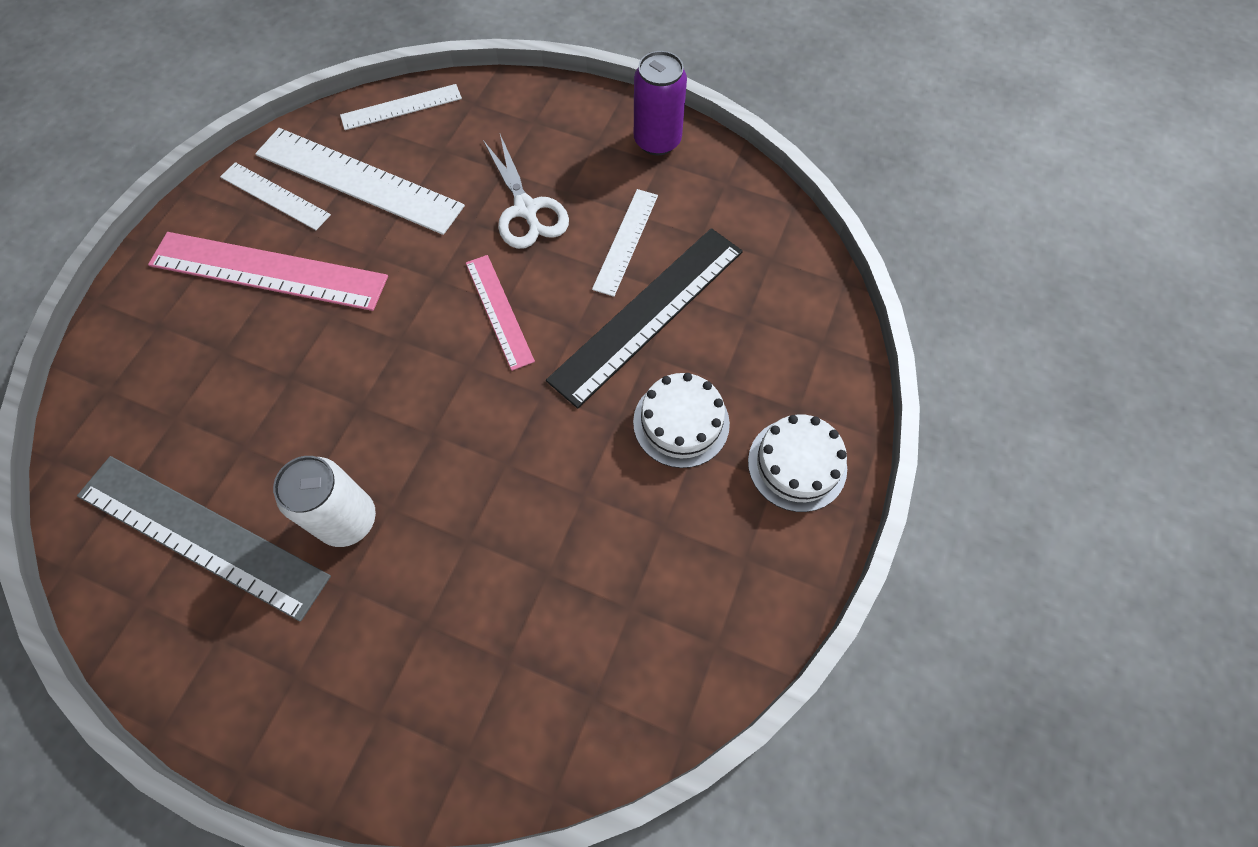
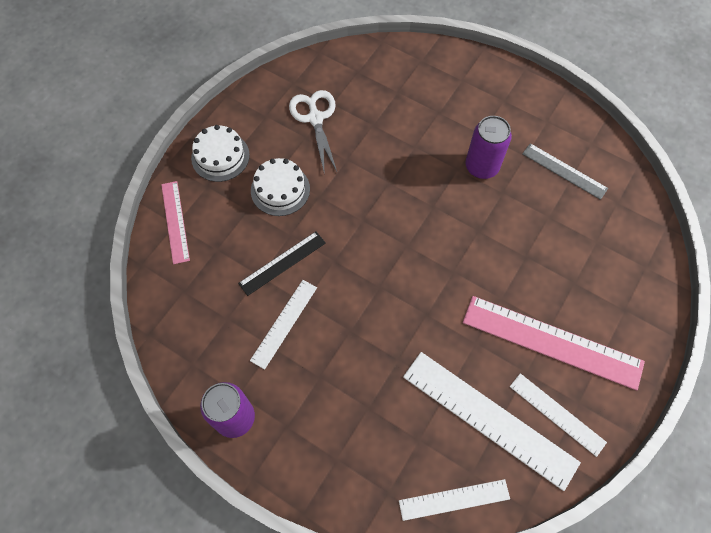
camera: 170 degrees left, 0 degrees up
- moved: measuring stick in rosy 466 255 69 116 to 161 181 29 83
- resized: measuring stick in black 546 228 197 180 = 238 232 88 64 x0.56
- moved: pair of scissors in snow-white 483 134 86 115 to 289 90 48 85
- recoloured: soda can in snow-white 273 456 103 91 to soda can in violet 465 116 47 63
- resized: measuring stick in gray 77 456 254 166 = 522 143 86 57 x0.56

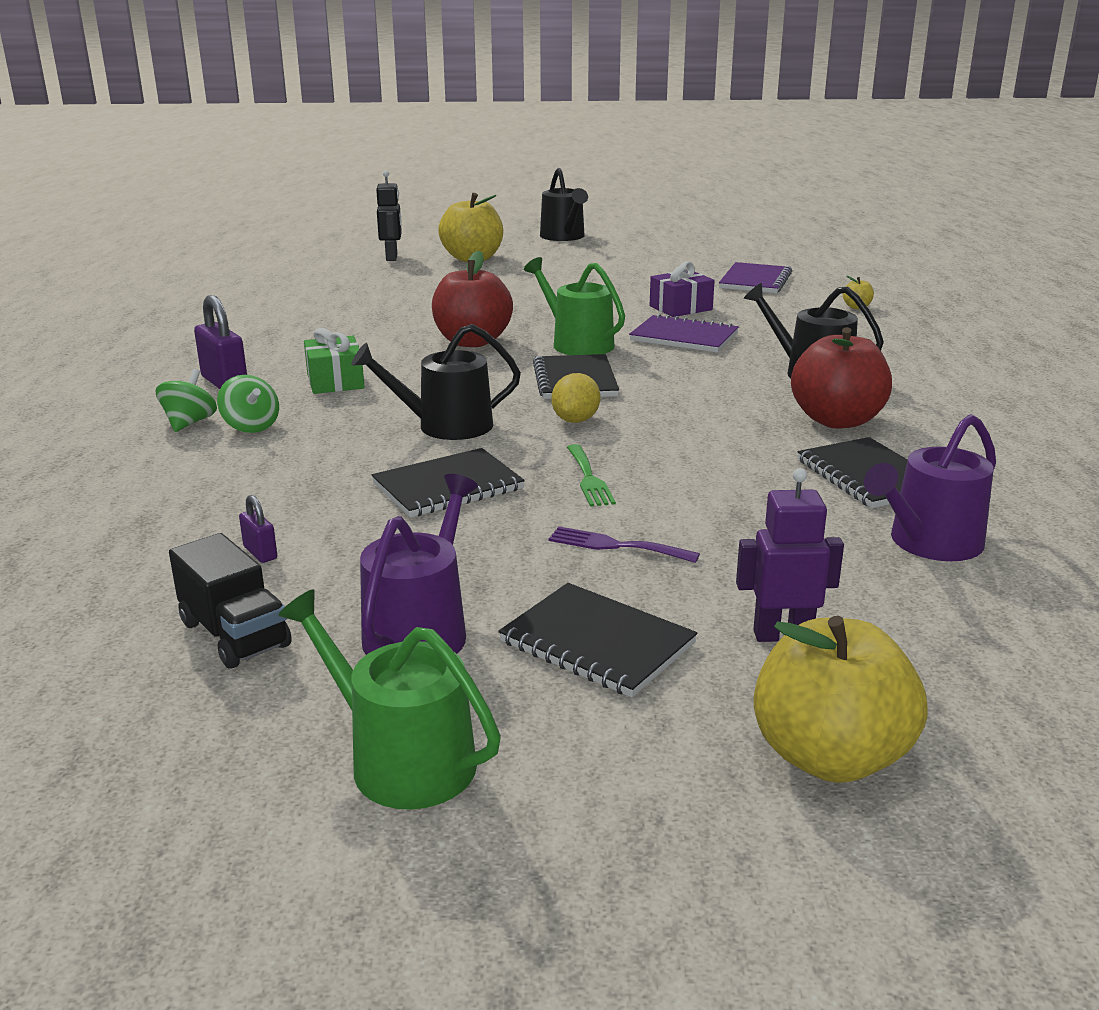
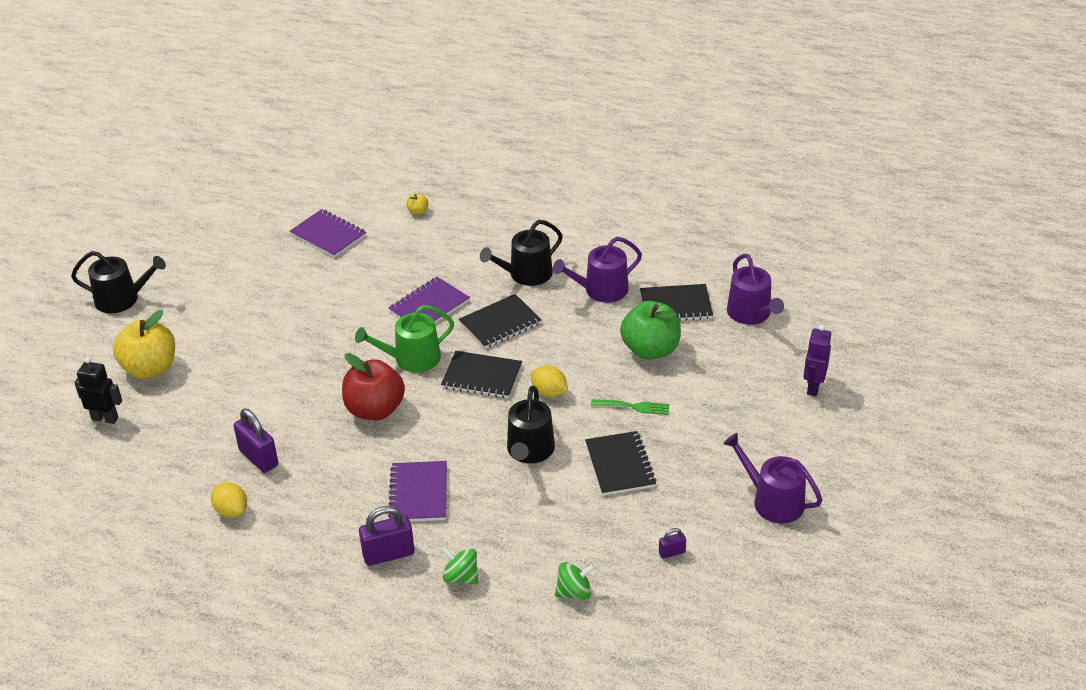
camera: 70 degrees left, 15 degrees up
- added: lemon in yellow 211 482 36 36
- added: padlock in violet 234 409 44 64
- replaced: wrapped gift in leaf-green 304 328 61 66 to notepad in violet 388 461 59 61
- moved: notepad in black 498 583 200 114 to 459 294 83 55
- replaced: toy apple in scarlet 791 327 101 102 to watering can in violet 553 237 89 65
- moved: whirligig in leaf-green 217 375 62 58 to 555 562 40 38
- added: toy apple in leaf-green 620 301 61 59
- removed: lorry in black 169 533 123 136
- removed: watering can in leaf-green 278 589 223 221
- removed: fork in violet 549 526 151 37
- removed: wrapped gift in violet 650 261 65 56
- removed: toy apple in yellow 754 616 174 167

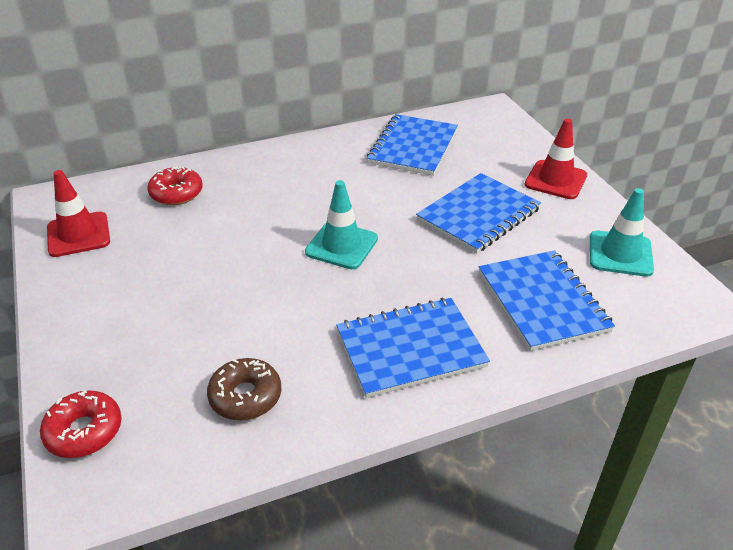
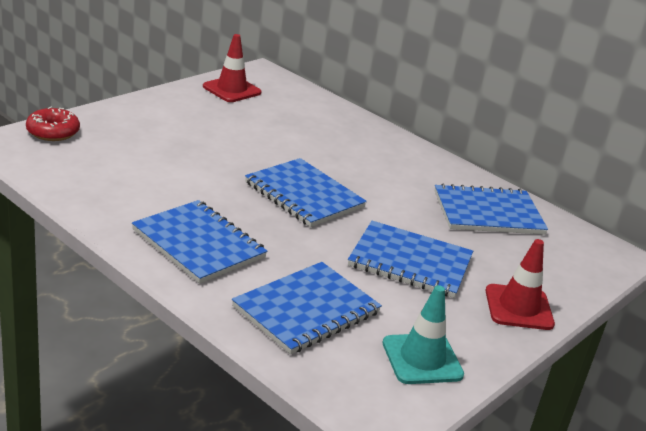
camera: 60 degrees right, 10 degrees down
- replaced: traffic cone in teal 305 180 73 89 to notepad in royal blue 245 158 122 69
- removed: doughnut in scarlet 147 166 56 39
- removed: doughnut in russet 207 358 74 62

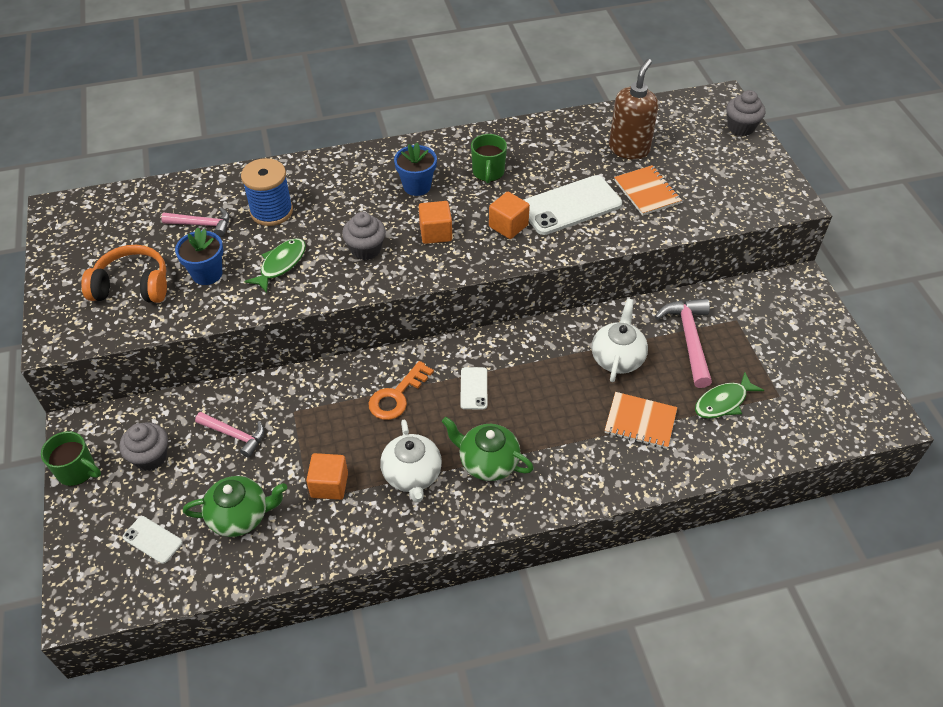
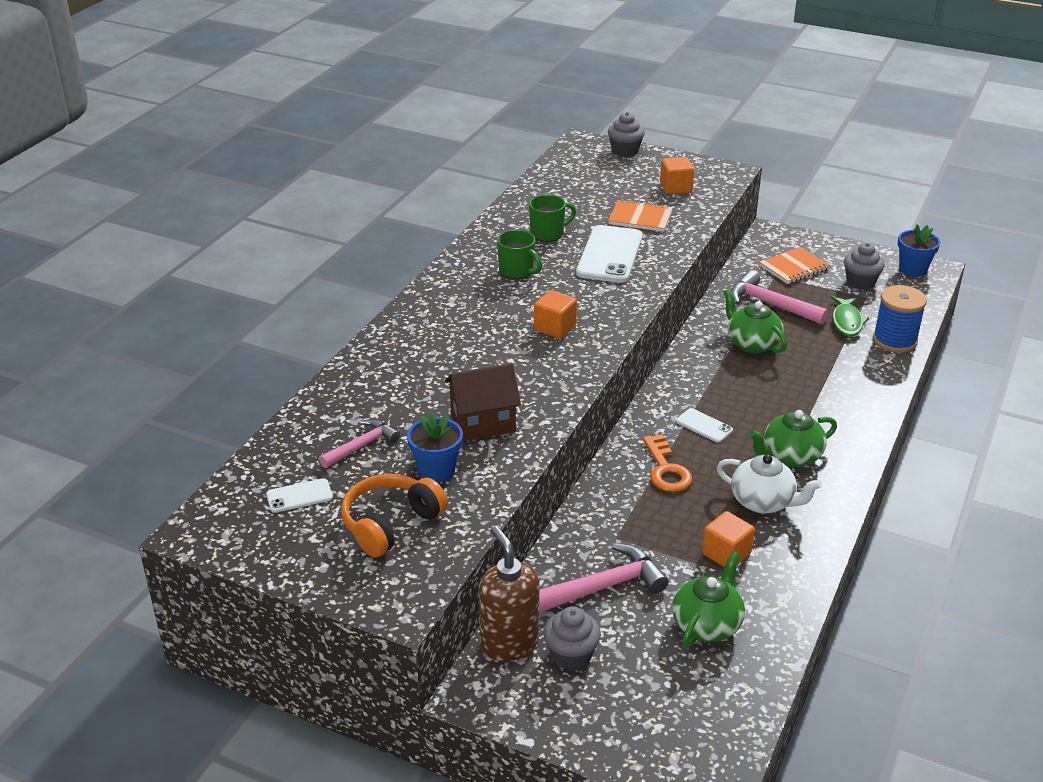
camera: 50 degrees left, 15 degrees down
- moved: smartphone in snow-white 123 516 60 48 to 266 478 67 35
- replaced: fish figure in leaf-green 244 238 62 55 to toy house in russet 445 363 76 78
- moved: pump bottle in russet 609 59 50 101 to 479 526 61 135
- moved: mug in leaf-green 41 431 60 55 to 529 195 47 47
- resized: claw hammer in rosy 195 412 69 46 = 539 543 129 70 x1.55
- moved: cube in orange-coloured 489 192 41 47 to 660 157 34 37
- recoloured: teapot in snow-white 592 299 56 83 to teapot in leaf-green 723 289 64 64
- moved: notepad in orange-coloured 605 392 72 57 to 759 247 71 37
- moved: fairy cake in gray 342 212 44 48 to 844 243 41 47
- moved: bobbin in royal blue 241 158 52 68 to 873 285 54 68
- moved: plant pot in royal blue 394 143 43 53 to 898 224 42 53

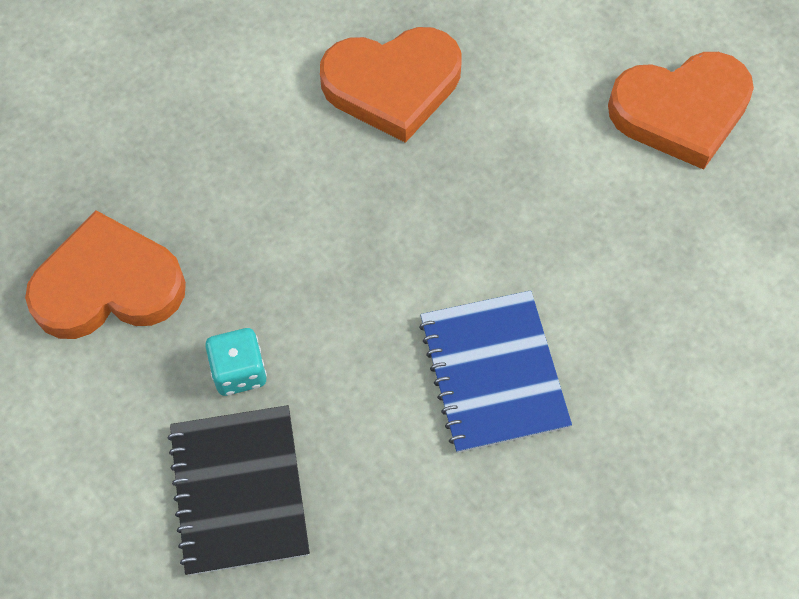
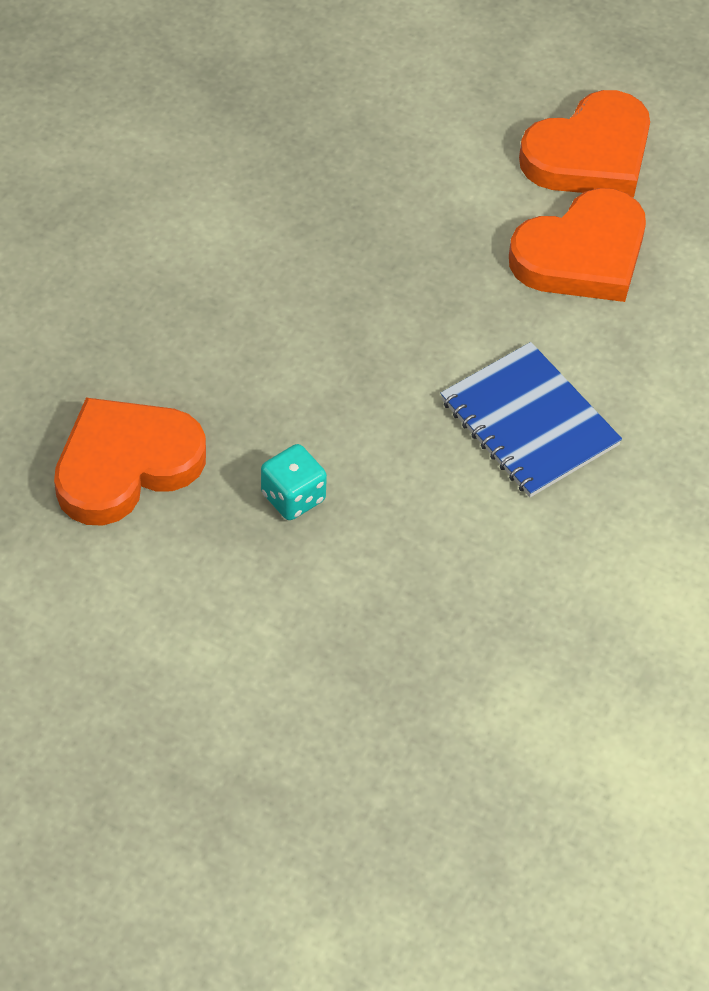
camera: 25 degrees left, 10 degrees down
- moved: heart in orange-coloured 320 27 141 116 to 509 188 137 114
- removed: notepad in black 168 405 142 170

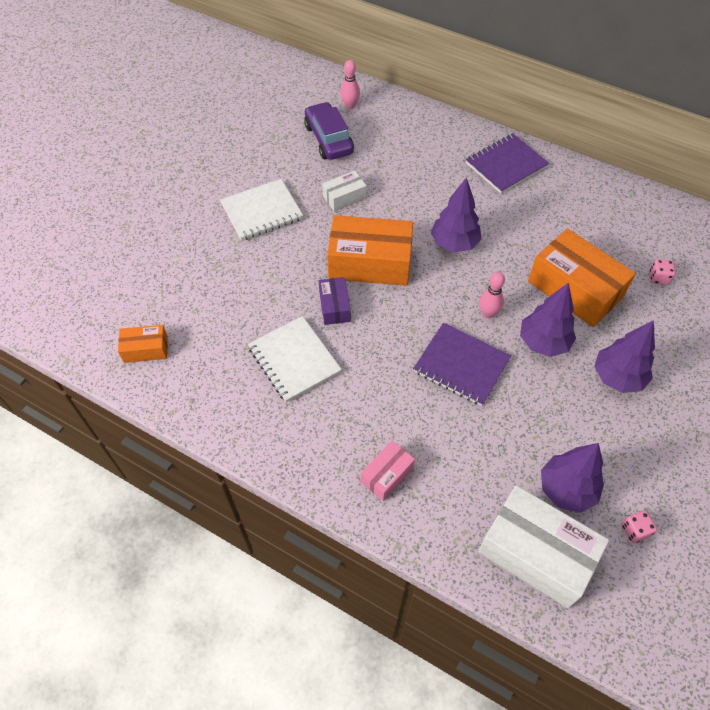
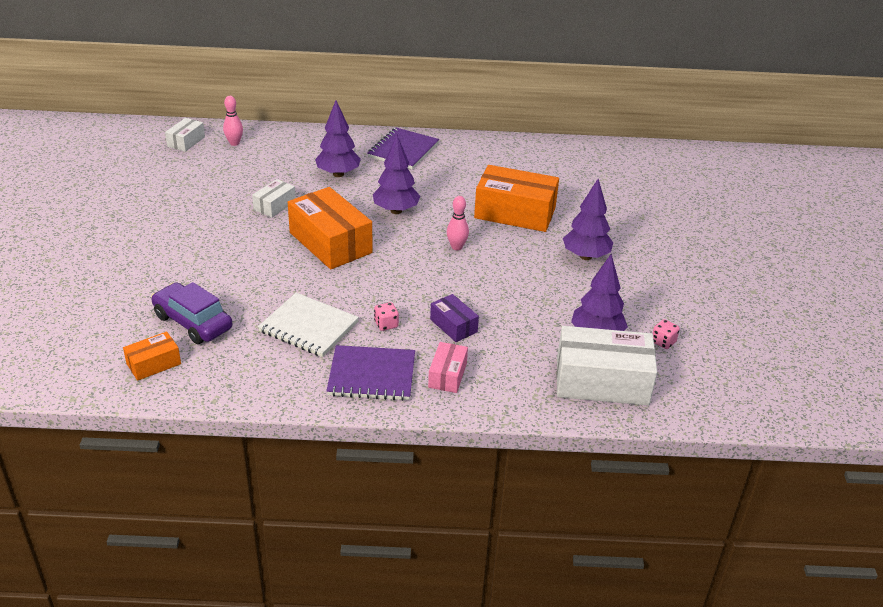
camera: 30 degrees left, 20 degrees down
- moved: toy car in violet 304 102 50 58 to 151 282 81 62
- added: box in snow-white 165 118 40 34
- turned: box in orange-coloured 327 215 86 71 = 288 187 85 82 75 degrees clockwise
- moved: toy tree in violet 520 283 56 74 to 315 100 46 77
- moved: notepad in violet 413 323 98 83 to 326 345 89 56
- moved: dice in rosy 650 259 26 26 to 374 302 25 29
- moved: box in violet 319 277 32 48 to 430 294 49 48
- removed: notepad in snow-white 220 179 83 62

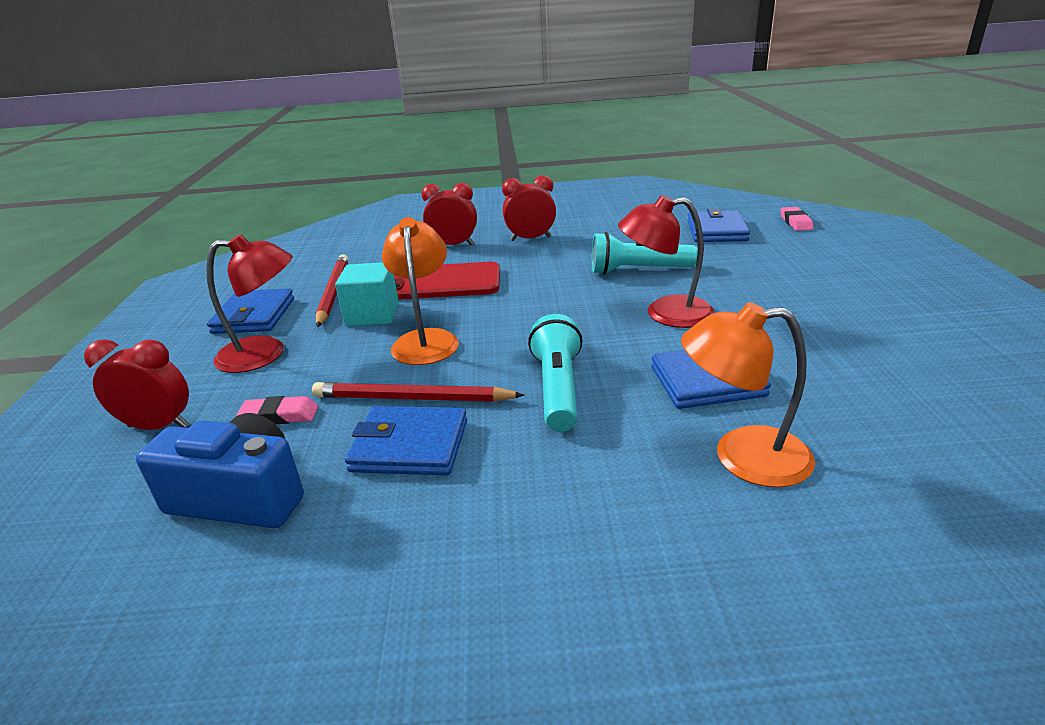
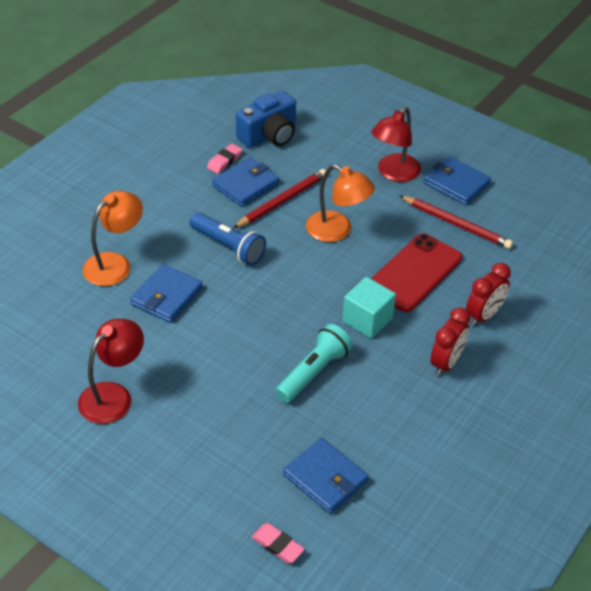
camera: 125 degrees right, 15 degrees up
- moved: desk lamp in scarlet 618 195 97 133 to 78 319 66 105
- recoloured: flashlight in teal 528 314 55 118 to flashlight in royal blue 189 212 77 53
- moved: gum eraser in rosy 237 396 81 28 to 207 144 36 30
- moved: cube in teal 335 262 64 64 to 342 277 54 62
- removed: bedside clock in scarlet 84 339 105 91

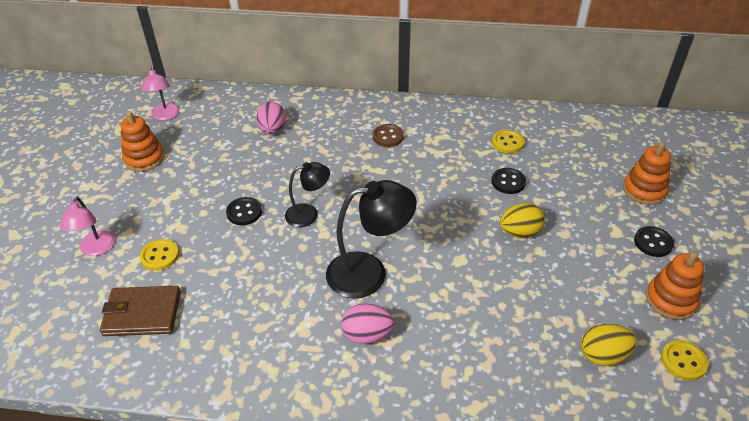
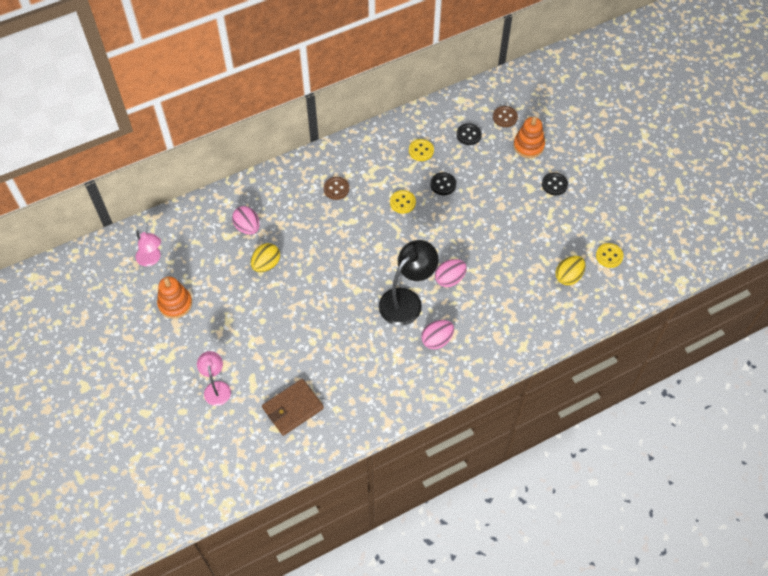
camera: 35 degrees left, 15 degrees up
- turned: desk lamp in rosy 60 196 55 60 = 197 351 34 55 150 degrees counterclockwise
- moved: egg shape in yellow 500 203 45 34 to 251 243 29 29
- moved: sewing button in yellow 140 239 39 32 to 390 190 26 24
- added: egg shape in rosy 435 259 32 28
- moved: sewing button in black 226 197 36 28 to 456 123 26 22
- added: sewing button in russet 493 106 25 21
- removed: desk lamp in black 285 162 45 65
- removed: stacking rings in orange-coloured 646 251 58 69

